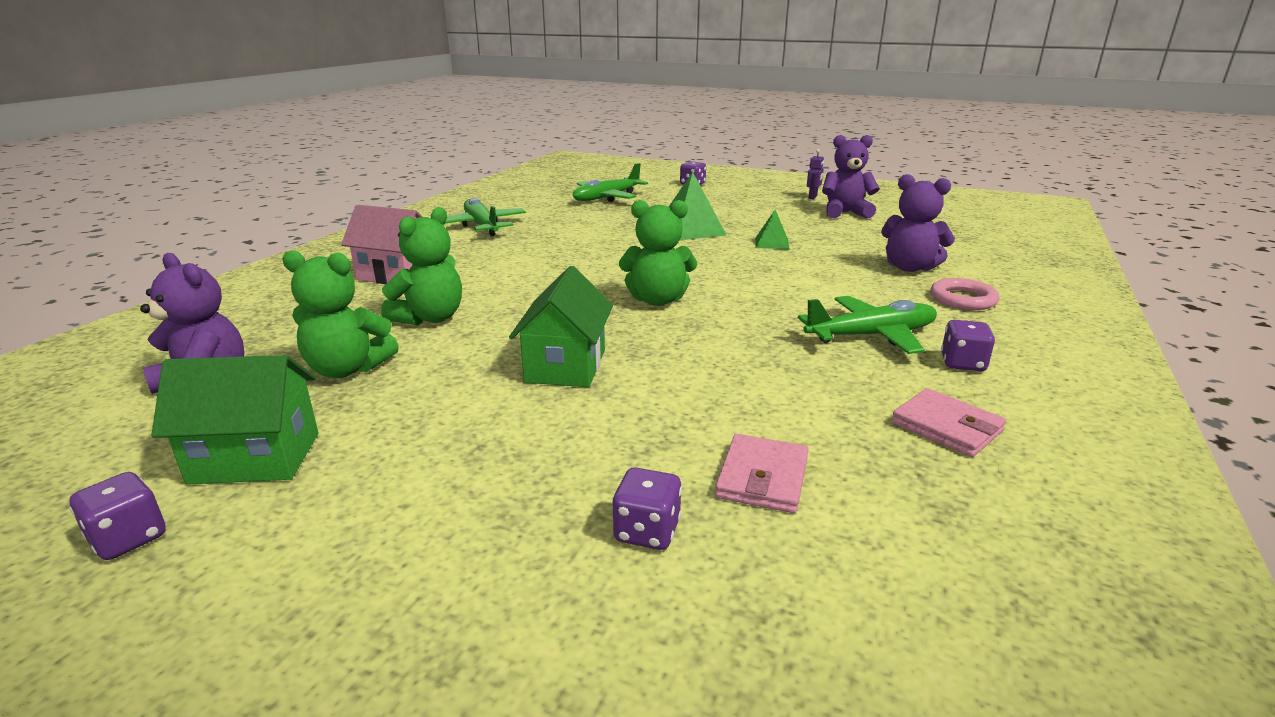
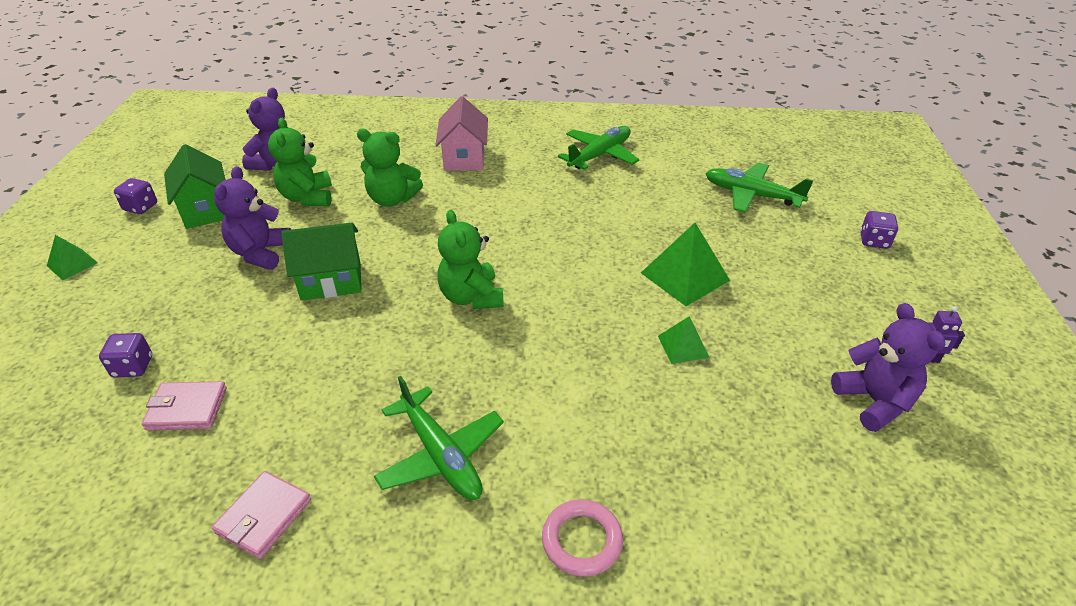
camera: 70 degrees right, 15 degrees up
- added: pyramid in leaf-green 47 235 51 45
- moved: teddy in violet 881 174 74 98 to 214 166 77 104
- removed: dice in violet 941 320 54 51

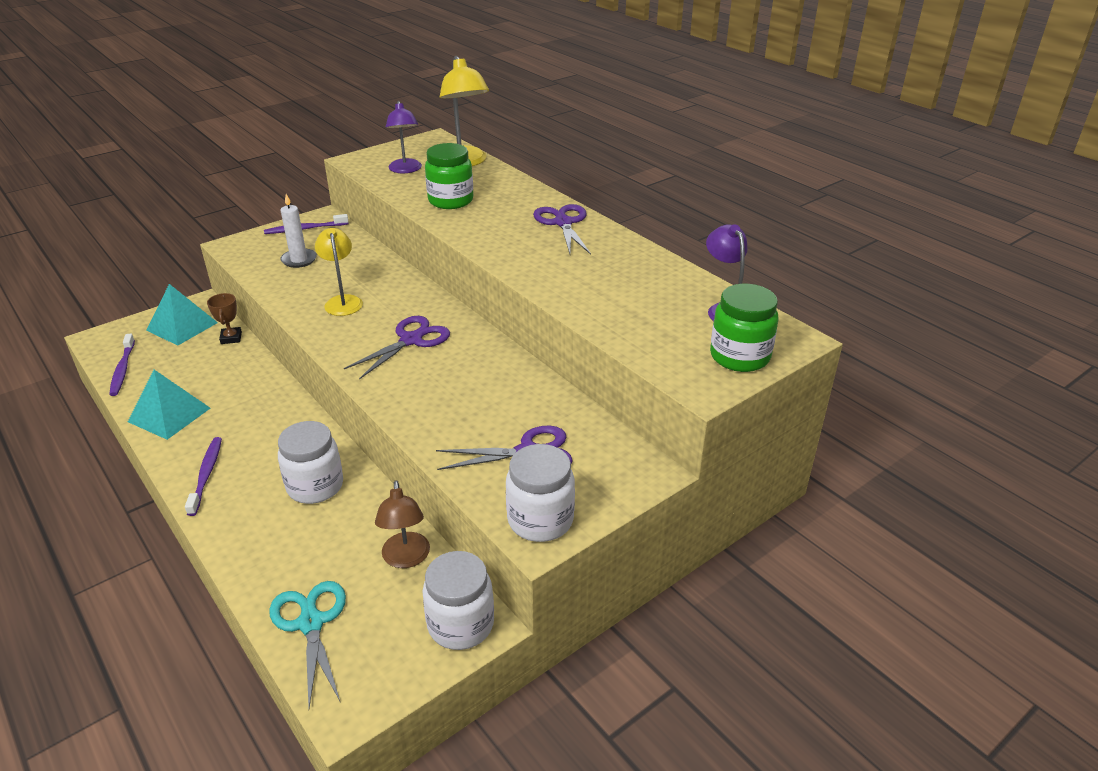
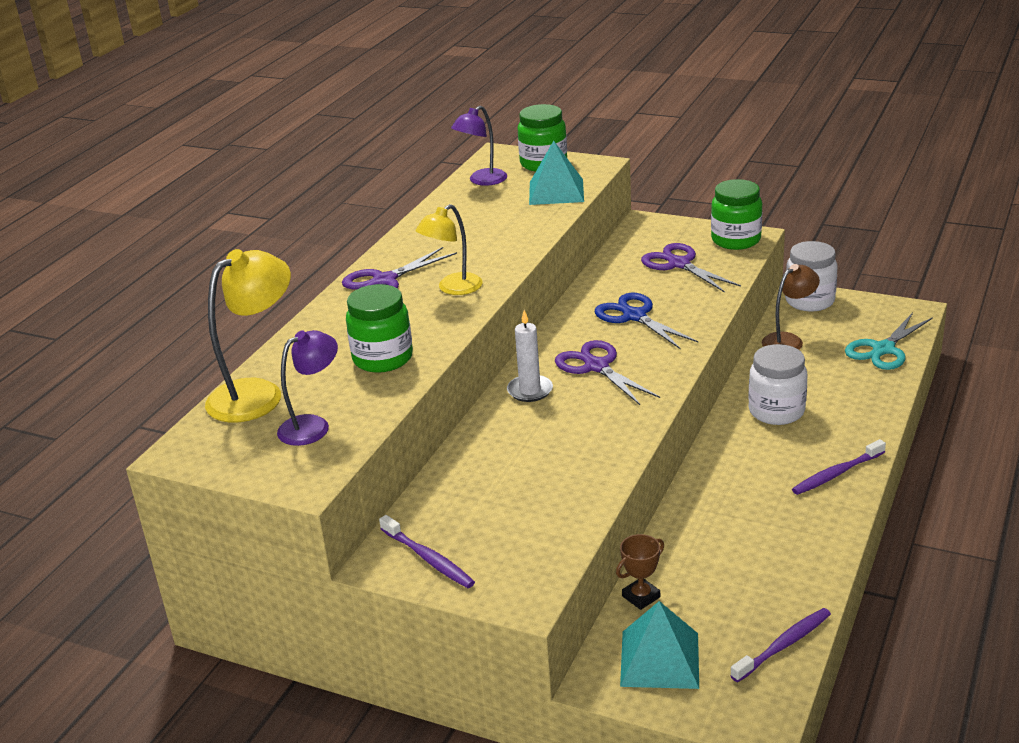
camera: 115 degrees left, 5 degrees down
- moved: desk lamp in yellow 315 228 48 88 to 415 204 68 91
- moved: wax candle in snow-white 280 194 37 74 to 507 310 46 92
- moved: pyramid in teal 128 370 82 70 to 529 141 55 64
- turned: pair of scissors in violet 344 316 106 63 = 555 340 105 65 45 degrees clockwise
- added: pair of scissors in royal blue 595 293 103 57
- recoloured: preserve jar in snow-white 506 444 69 98 to preserve jar in leaf-green 711 179 51 71

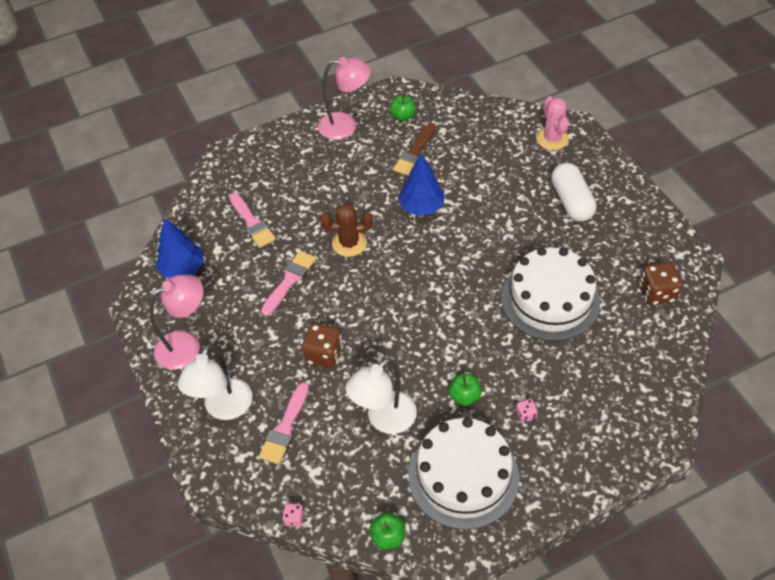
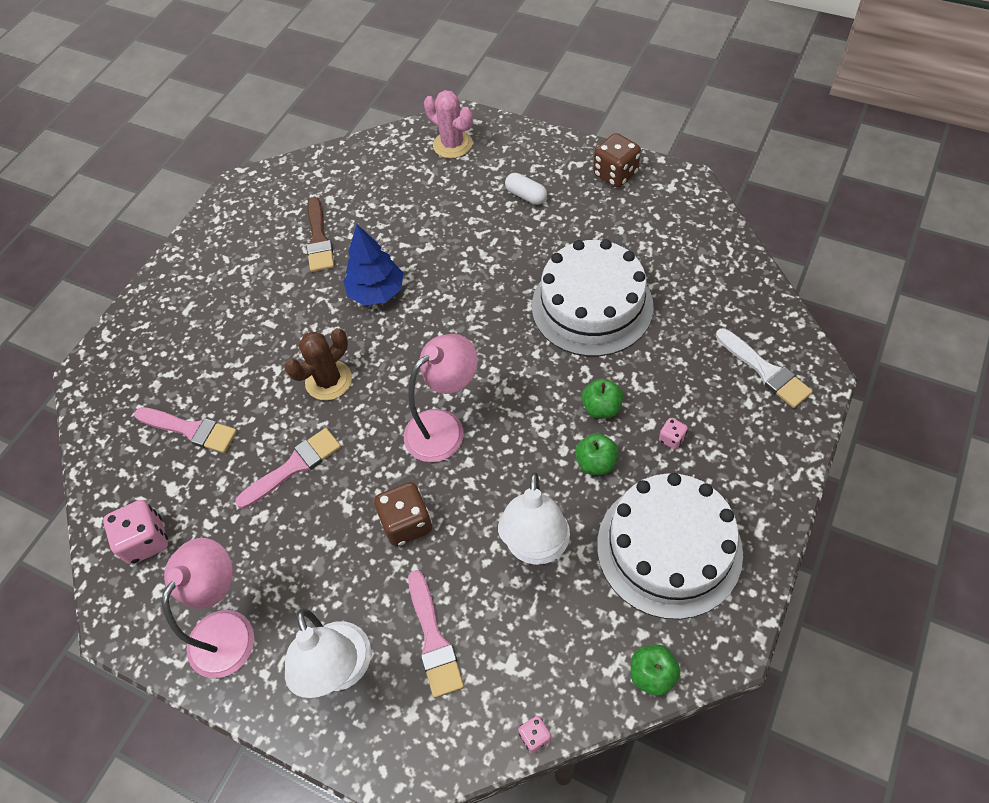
camera: 35 degrees left, 5 degrees up
- replaced: toy tree in royal blue 156 218 48 60 to dice in rosy 103 500 65 64
- turned: paint brush in rosy 261 251 55 65 = 235 428 106 81 60 degrees clockwise
- moved: desk lamp in rosy 318 57 53 83 to 404 334 74 128
- resized: capsule in snow-white 551 163 45 59 = 505 173 42 32 x0.56
- moved: toy apple in leaf-green 390 95 26 26 to 581 378 42 40
- moved: dice in russet 639 262 43 43 to 593 133 48 55
- added: paint brush in snow-white 716 328 97 80

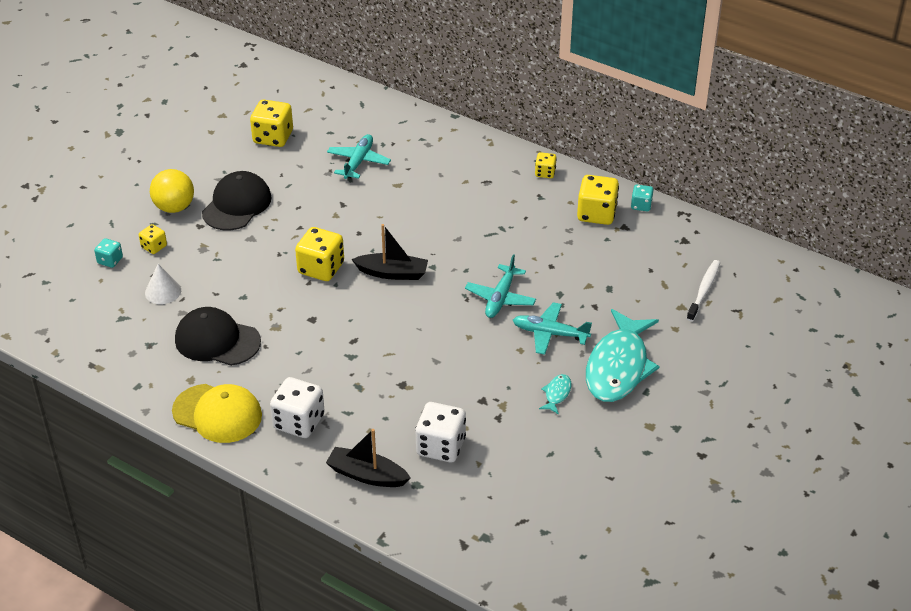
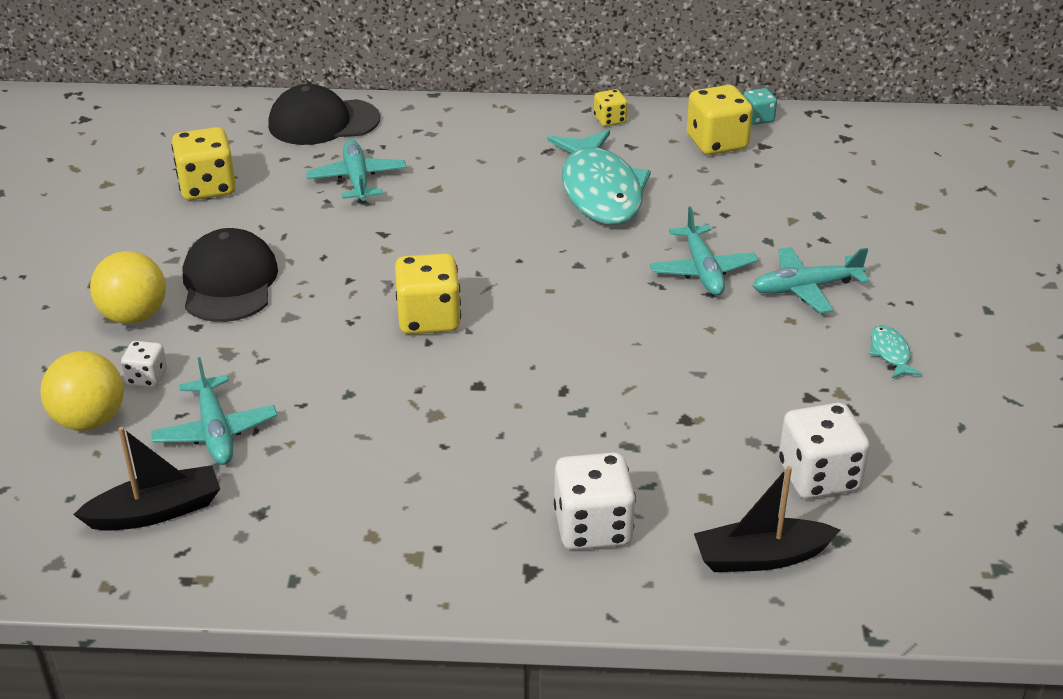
camera: 30 degrees left, 5 degrees down
- replaced: dice in teal 94 238 29 30 to ball in yellow 40 351 84 80
- moved: boat in black 351 224 77 56 to 73 427 147 104
- recoloured: dice in yellow 139 224 28 30 to dice in snow-white 121 341 46 46
- replaced: cone in snow-white 145 264 36 40 to toy plane in teal 150 357 127 108
- moved: baseball cap in black 175 307 86 59 to 268 84 112 61
- moved: fish figure in teal 586 309 74 93 to 548 130 103 95
- removed: baseball cap in yellow 172 384 90 59
- removed: toothbrush in snow-white 687 260 33 62

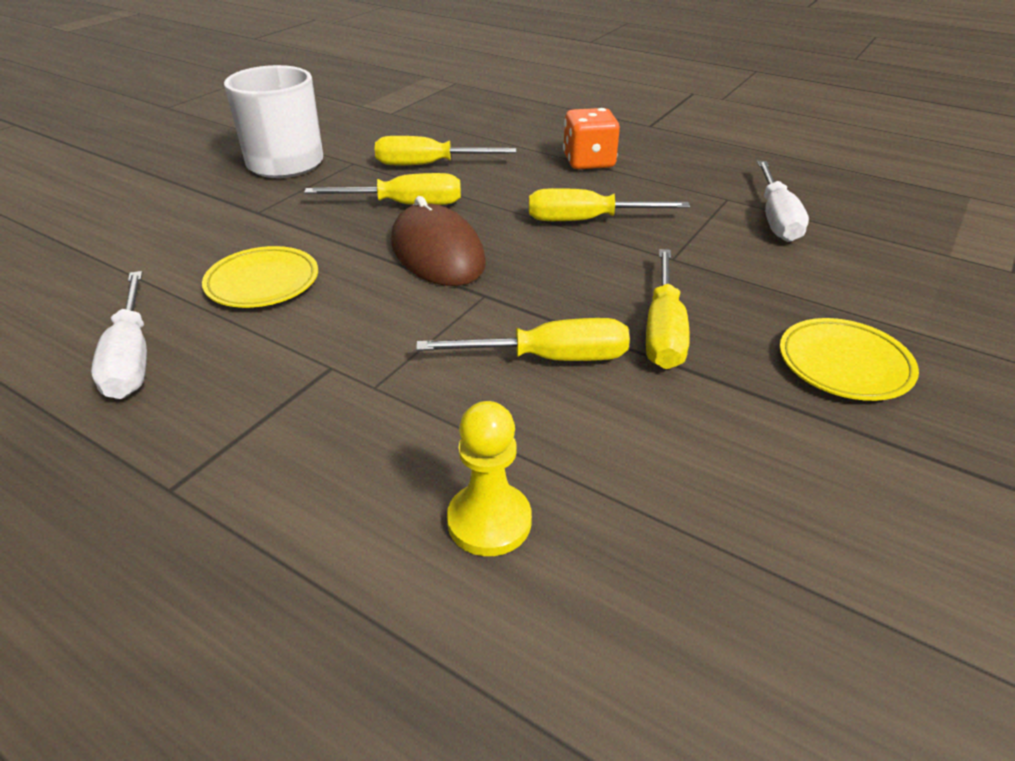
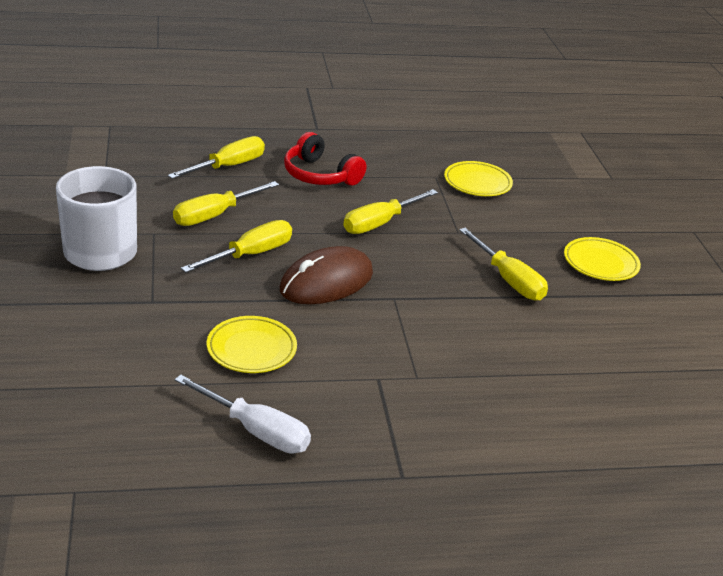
camera: 45 degrees left, 5 degrees down
- moved: hand screwdriver in yellow 416 318 214 43 to 168 136 97 43
- turned: mouse in russet 391 196 95 90 = 280 246 93 58 60 degrees counterclockwise
- replaced: dice in orange-coloured 563 108 57 61 to headset in scarlet 284 132 82 53
- replaced: hand screwdriver in snow-white 757 161 52 81 to plate in yellow 444 161 69 35
- removed: game pawn in yellow 447 401 85 155

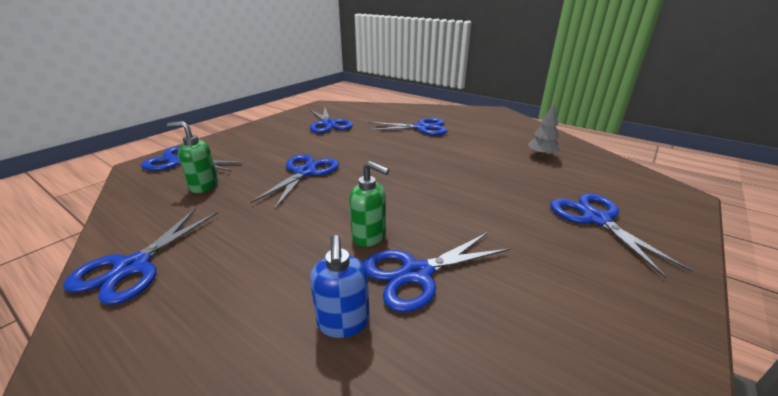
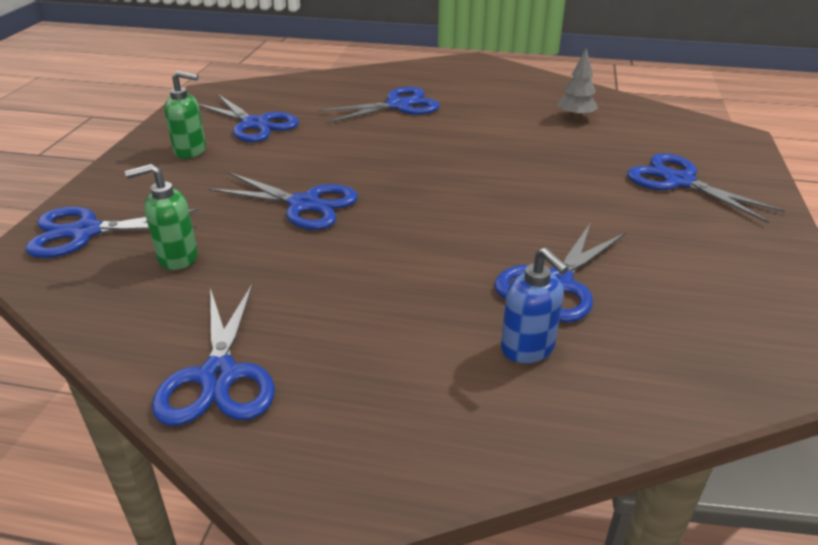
camera: 25 degrees left, 5 degrees up
- moved: pump bottle in leaf-green 349 161 40 86 to 164 71 42 88
- turned: pair of scissors in royal blue 251 154 88 55 = 209 172 149 58 120 degrees clockwise

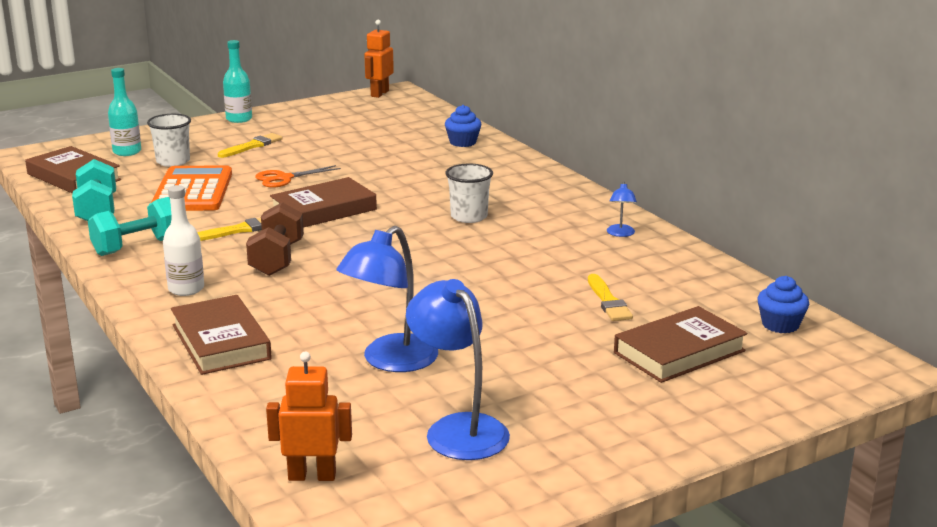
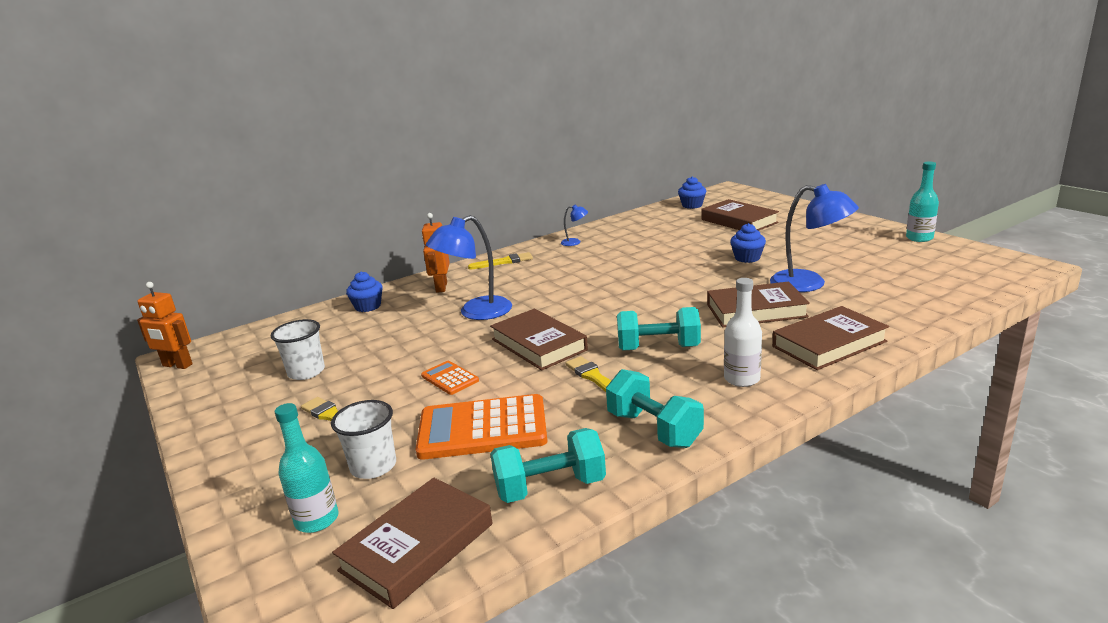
camera: 90 degrees left, 0 degrees up
- moved: beaker in snow-white 445 164 48 59 to 271 319 54 61
- replaced: pair of scissors in orange-coloured 255 165 86 23 to adding machine in orange-coloured 421 361 58 34
- moved: toy robot in orange-coloured 266 352 86 129 to 422 213 28 80
- moved: desk lamp in royal blue 406 279 104 181 to 426 215 86 105
- moved: paint brush in yellow 588 274 45 47 to 468 252 65 17
- recoloured: hand weight in russet 246 202 58 74 to hand weight in teal 617 307 84 44
- added: hardback in russet 707 281 103 46
- added: fairy cake in royal blue 730 223 36 40
- moved: bottle in teal 223 40 29 83 to 906 161 33 81

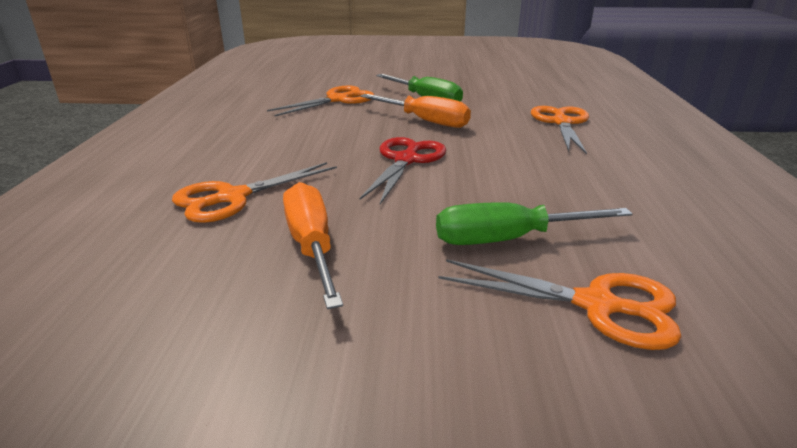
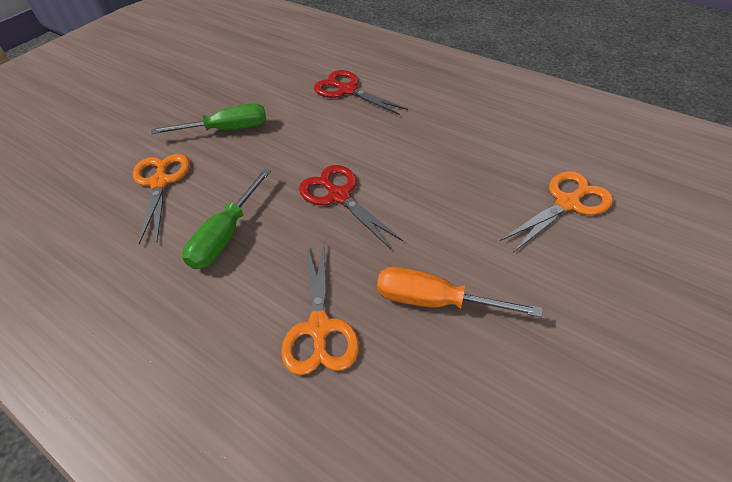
camera: 55 degrees left, 20 degrees up
- moved: hand screwdriver in leaf-green 436 202 196 43 to 182 169 89 100
- recoloured: pair of scissors in orange-coloured 531 106 58 49 to pair of scissors in scarlet 314 70 94 45
- removed: hand screwdriver in orange-coloured 360 94 111 34

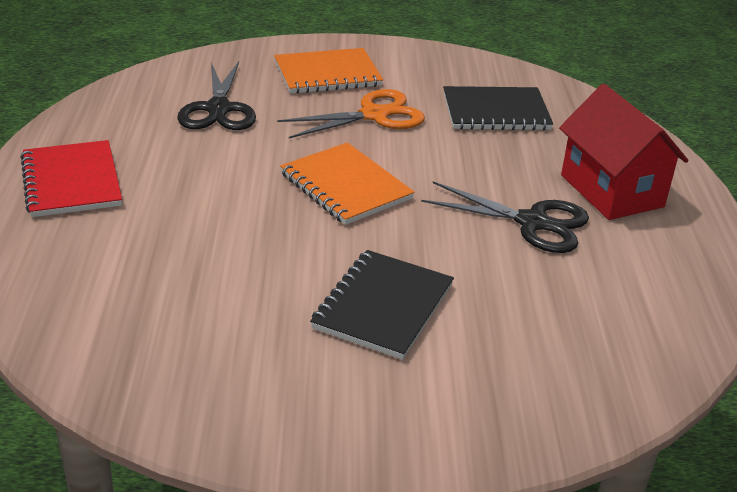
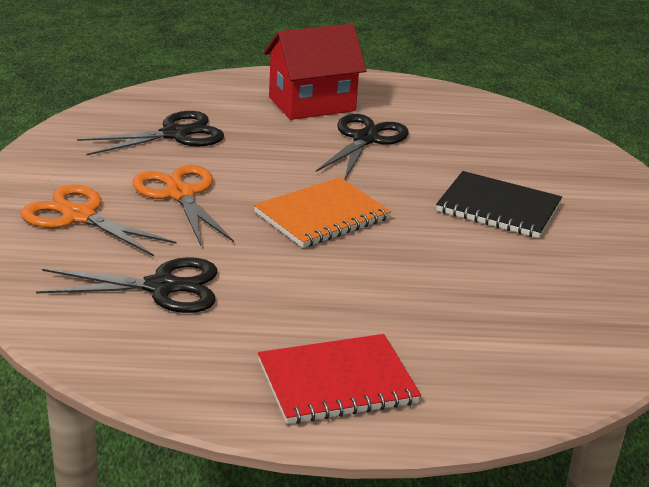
camera: 90 degrees left, 5 degrees down
- replaced: notepad in orange-coloured 274 48 109 46 to pair of scissors in orange-coloured 21 185 156 71
- replaced: notepad in black 443 86 110 45 to pair of scissors in black 77 111 147 44

